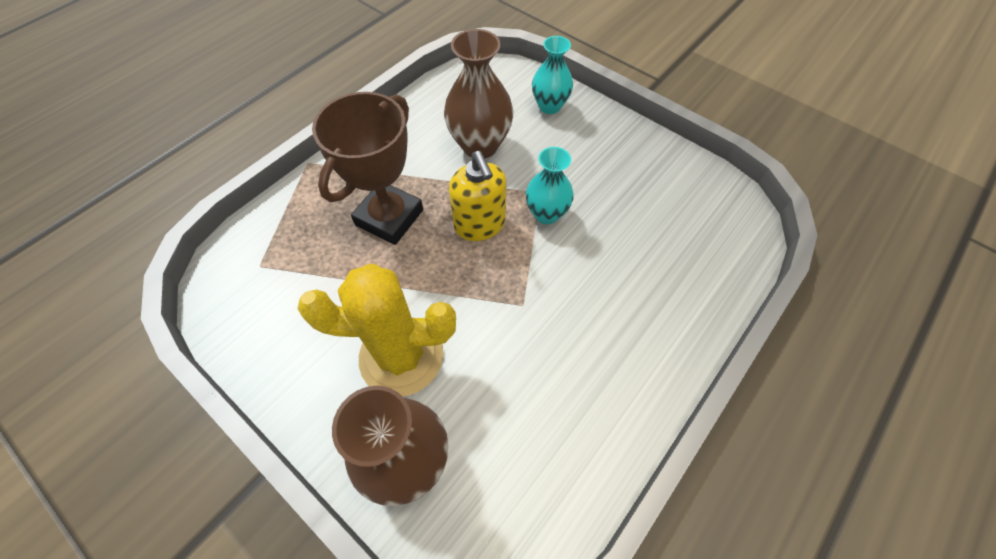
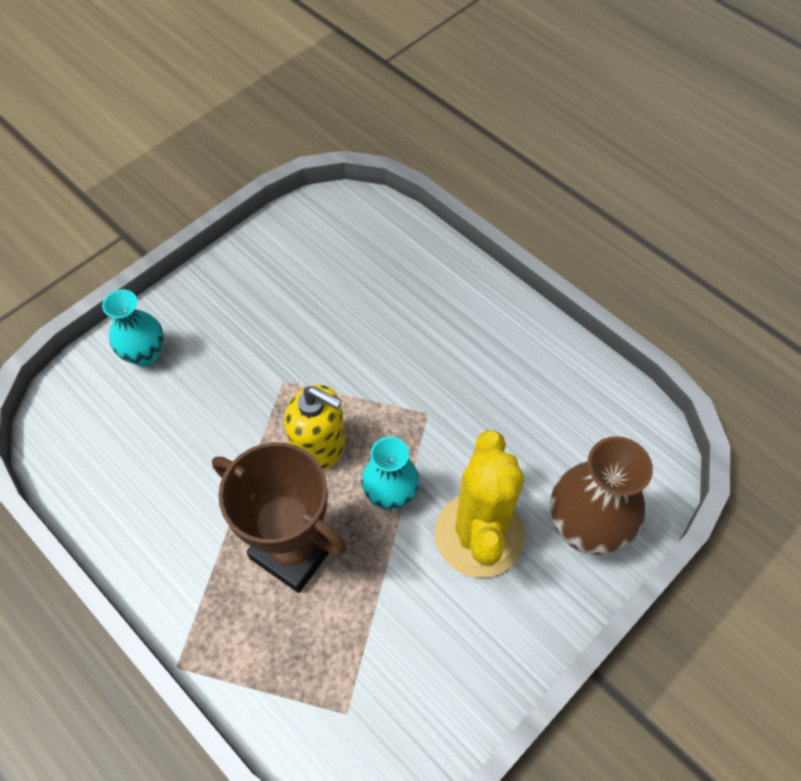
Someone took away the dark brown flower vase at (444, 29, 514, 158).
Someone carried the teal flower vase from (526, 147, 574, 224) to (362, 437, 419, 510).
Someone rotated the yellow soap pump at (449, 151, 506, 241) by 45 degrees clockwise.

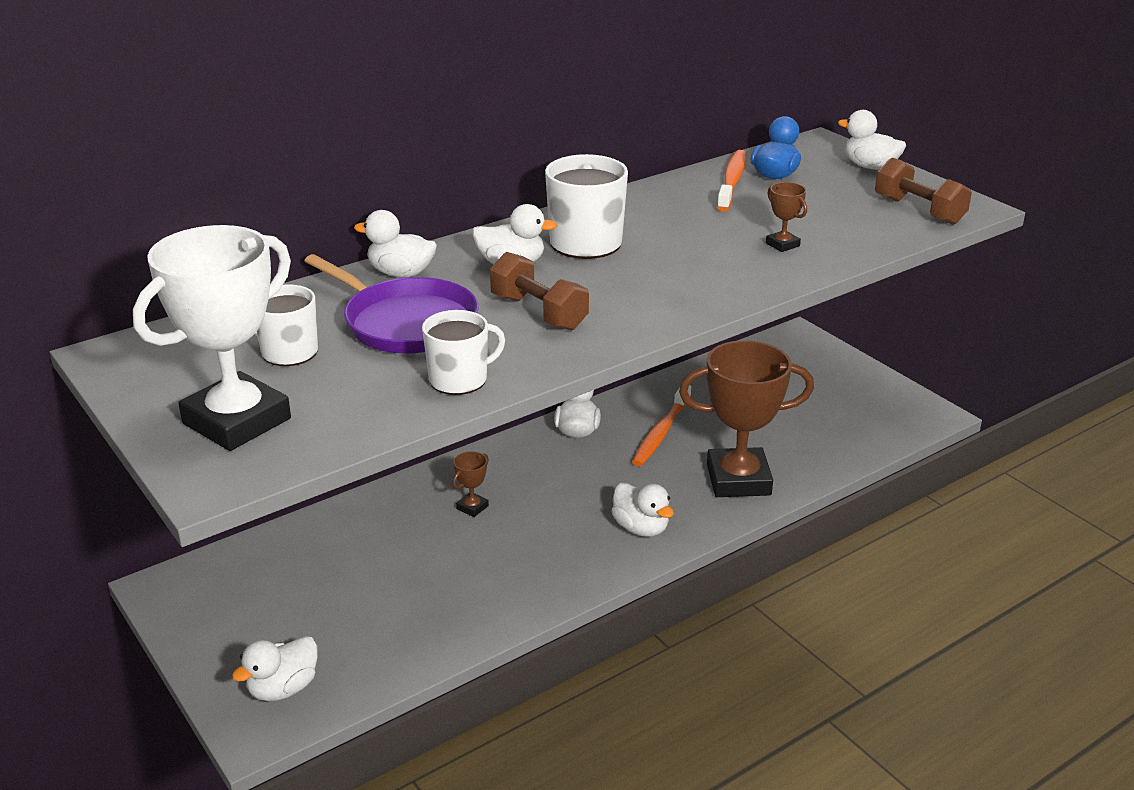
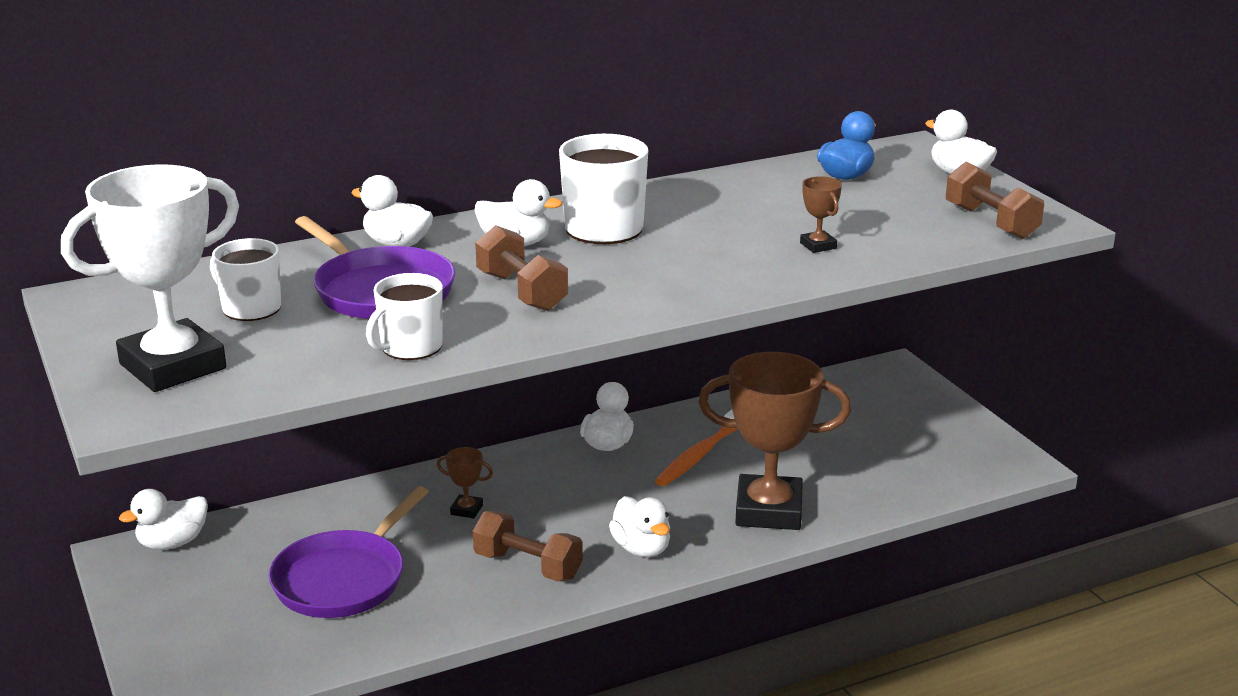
Someone took away the orange-coloured dental brush at (717, 150, 746, 211).
Someone put down the royal purple pan at (269, 486, 429, 618).
Someone put down the dark brown dumbbell at (473, 511, 583, 581).
Someone carried the pure white rubber duck from (232, 636, 317, 701) to (119, 489, 208, 549).
Someone rotated the pure white tea mug at (422, 310, 505, 395) by 150 degrees clockwise.
Someone rotated the dark brown award cup at (452, 451, 489, 517) by 60 degrees clockwise.

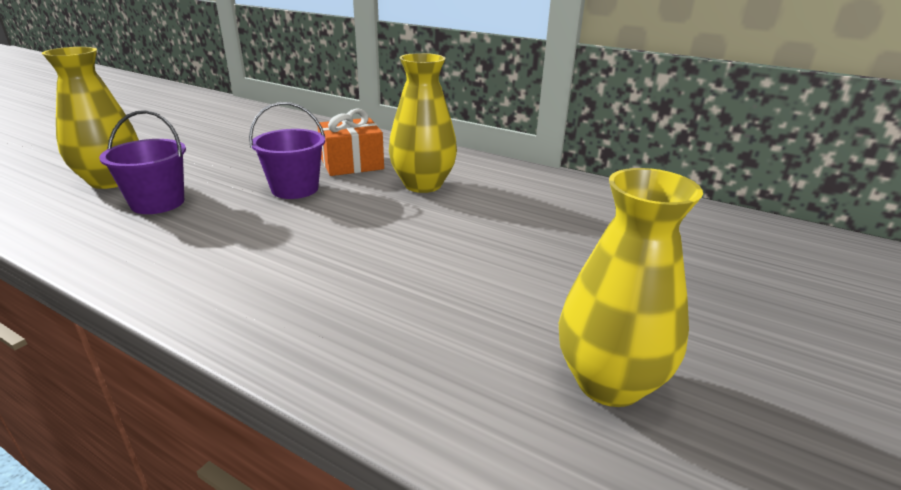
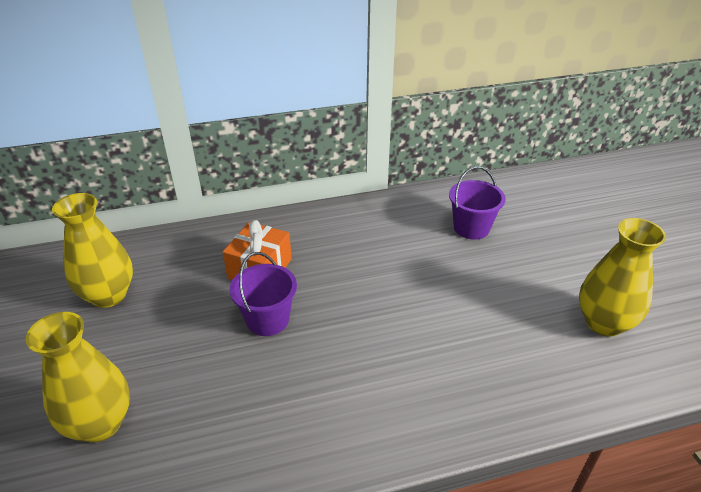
Someone carried the royal purple pail from (99, 110, 186, 214) to (449, 166, 506, 240).
Someone carried the yellow flower vase from (389, 53, 457, 193) to (52, 193, 133, 308).

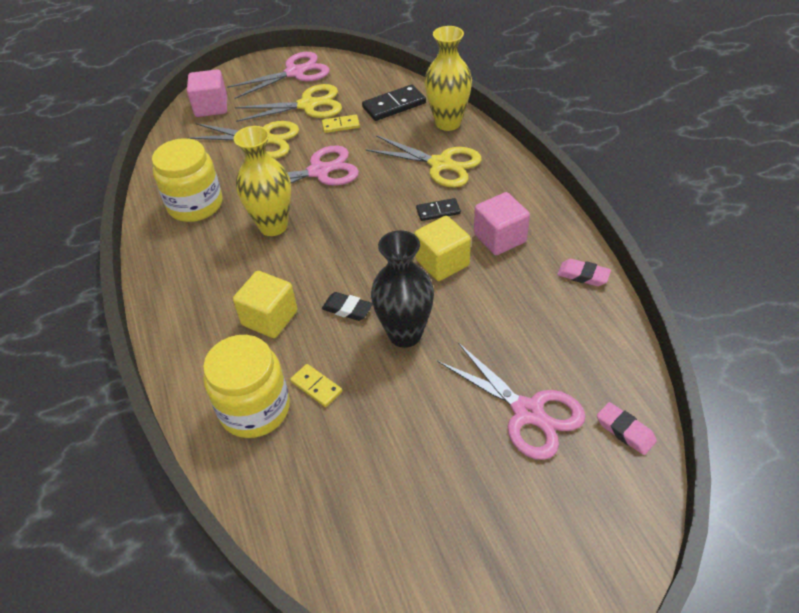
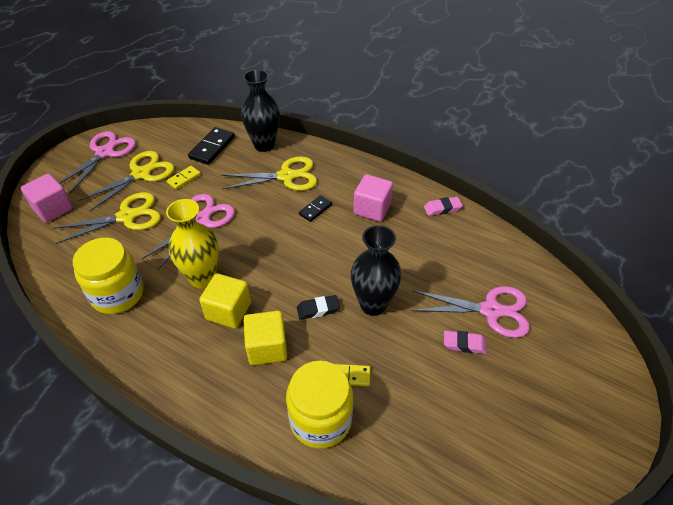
Someone carried the yellow solid cube from (414, 216, 471, 281) to (199, 273, 251, 328).
Someone carried the pink eraser from (597, 402, 657, 455) to (444, 330, 487, 354).
Someone repainted the yellow flower vase at (424, 26, 472, 131), which became the jet-black flower vase at (241, 69, 280, 152).

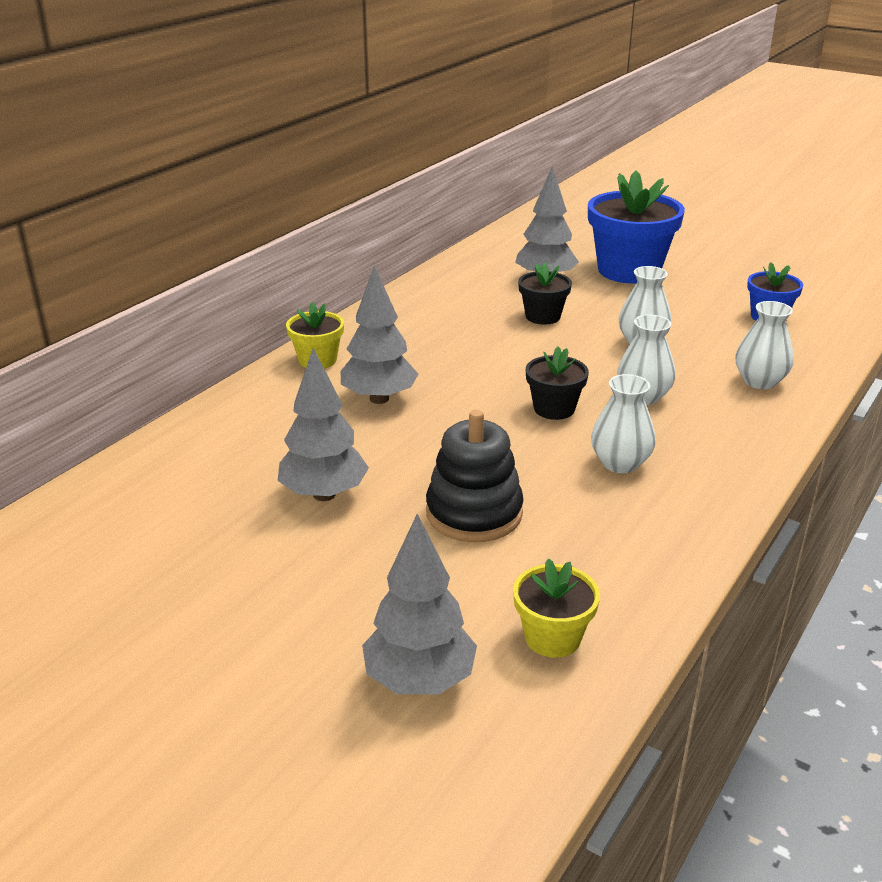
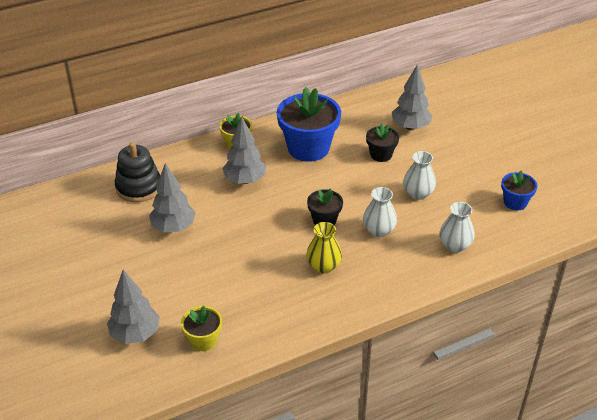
Someone carried the jet-black stacking toy from (426, 410, 524, 542) to (115, 142, 160, 202).
Someone carried the royal blue plant pot from (588, 171, 685, 284) to (277, 87, 341, 162).
Someone repainted the pure white flower vase at (591, 374, 656, 473), which became the yellow flower vase at (306, 222, 342, 273).

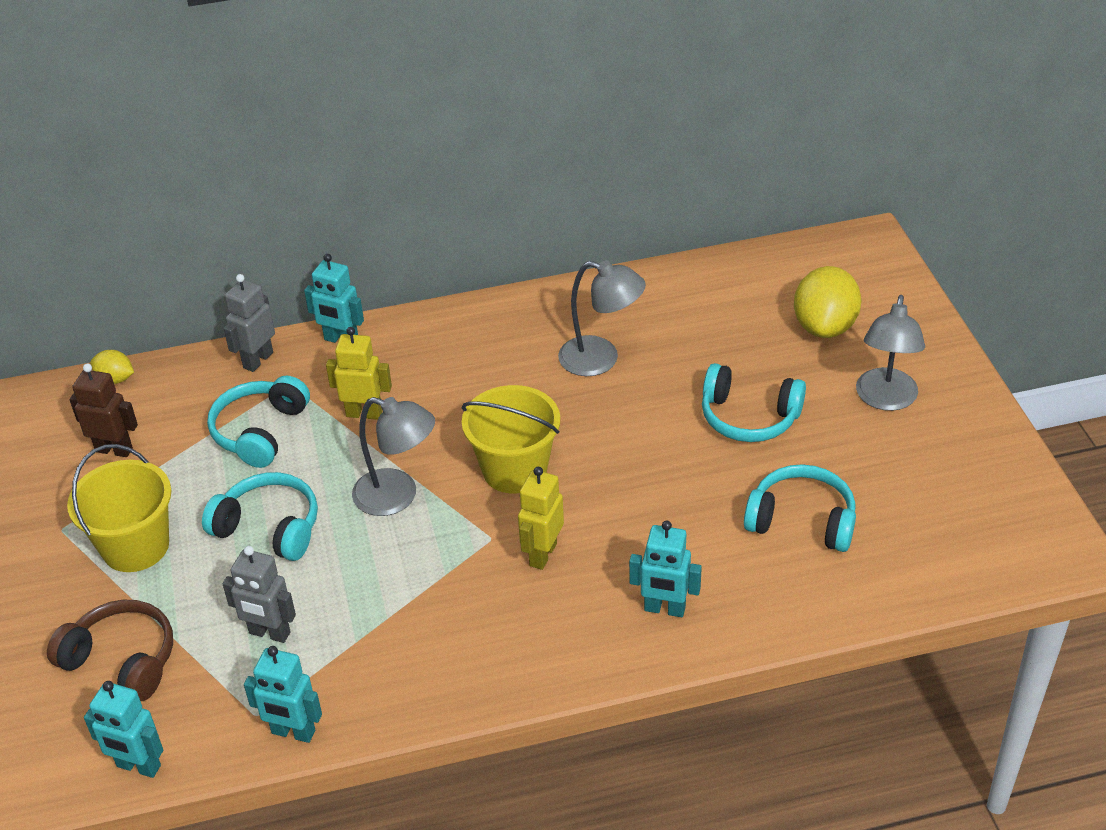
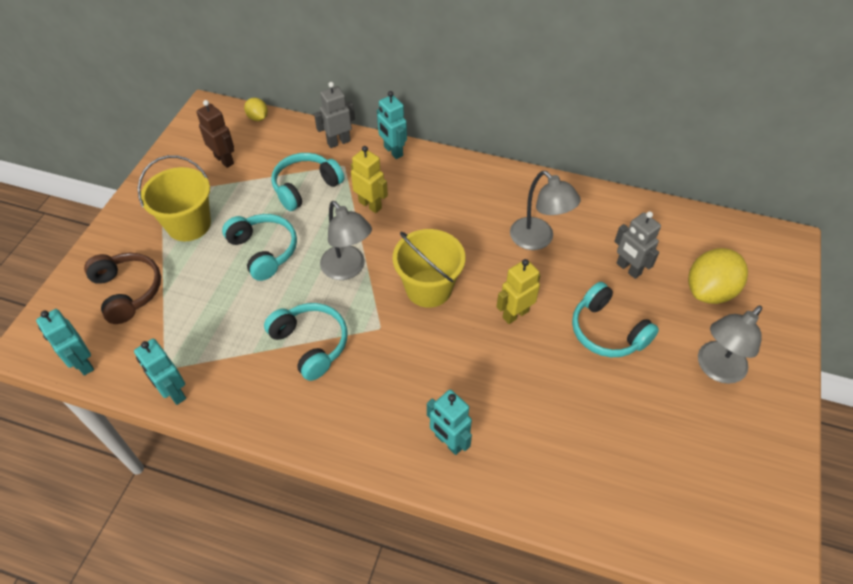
Someone carried the grey robot from (222, 546, 296, 643) to (614, 211, 661, 279).
Someone carried the yellow robot from (518, 467, 564, 570) to (496, 259, 541, 324).
Someone carried the teal over-ear headphones from (744, 464, 856, 552) to (264, 303, 348, 381).

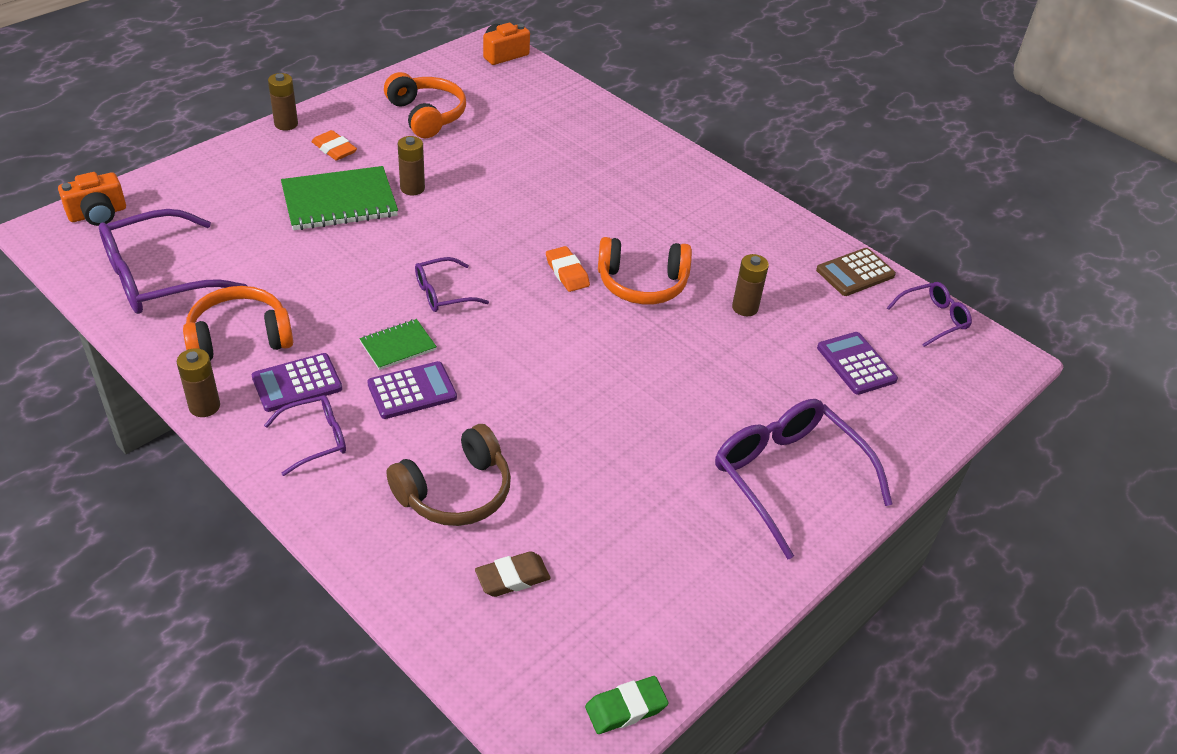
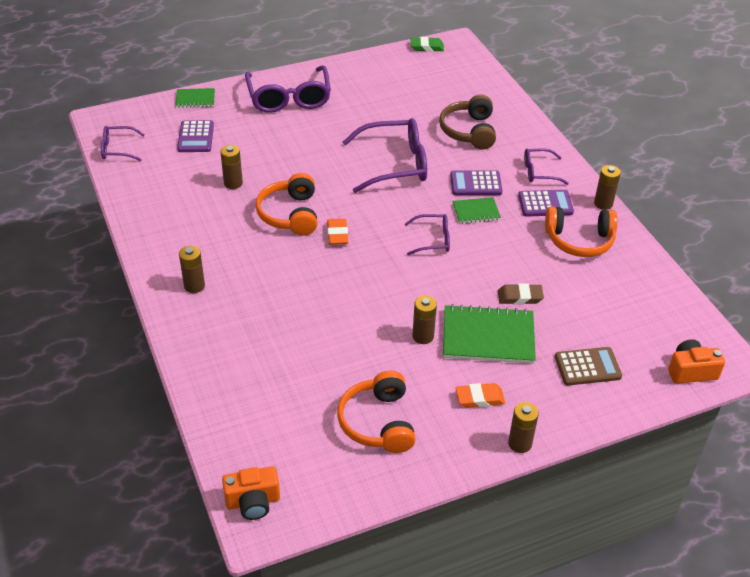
Someone put down the emerald exercise book at (175, 88, 215, 108).
Someone put down the dark brown power cell at (179, 246, 205, 293).
Someone carried the royal purple glasses from (99, 209, 247, 314) to (343, 118, 427, 193).
Someone carried the dark brown eraser from (475, 551, 551, 597) to (498, 283, 544, 305).
Someone carried the dark brown pocket calculator from (816, 248, 896, 296) to (555, 347, 622, 386).
Someone rotated the orange-coloured eraser at (311, 130, 357, 160) by 75 degrees counterclockwise.
Someone rotated the dark brown over-ear headphones at (386, 424, 511, 526) by 75 degrees counterclockwise.
Someone rotated the orange-coloured over-ear headphones at (598, 237, 692, 304) by 120 degrees counterclockwise.

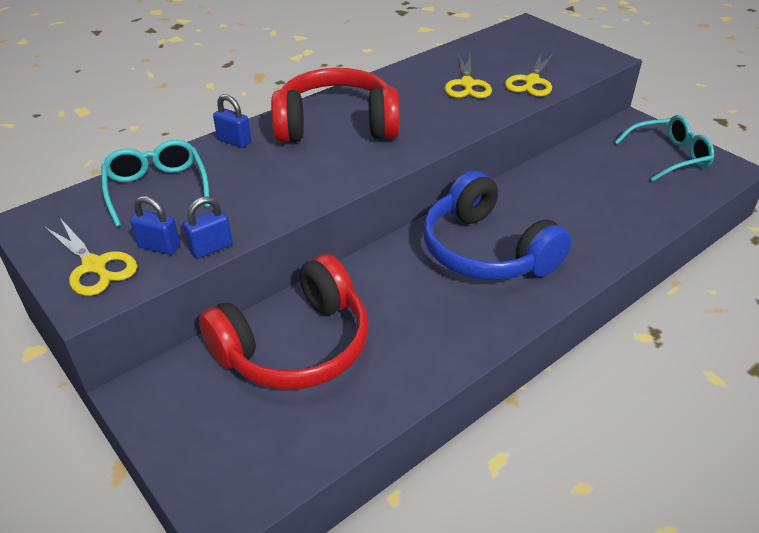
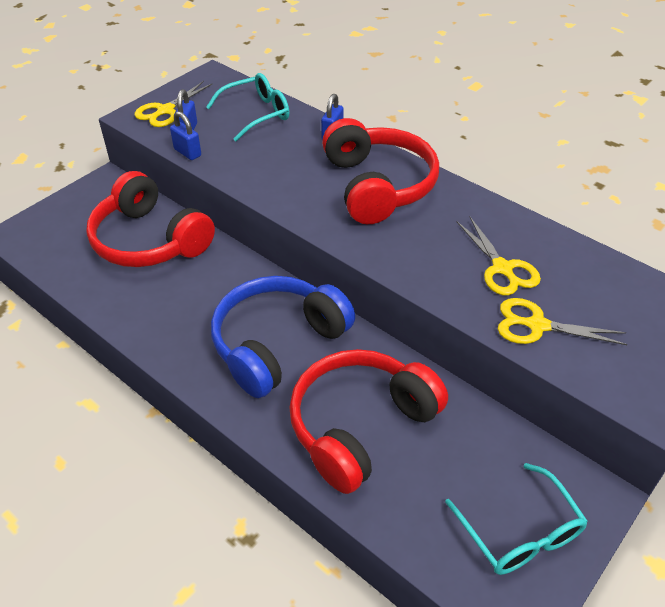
Someone put down the red over-ear headphones at (289, 349, 448, 494).
Someone rotated the yellow pair of scissors at (444, 54, 492, 98) by 105 degrees counterclockwise.

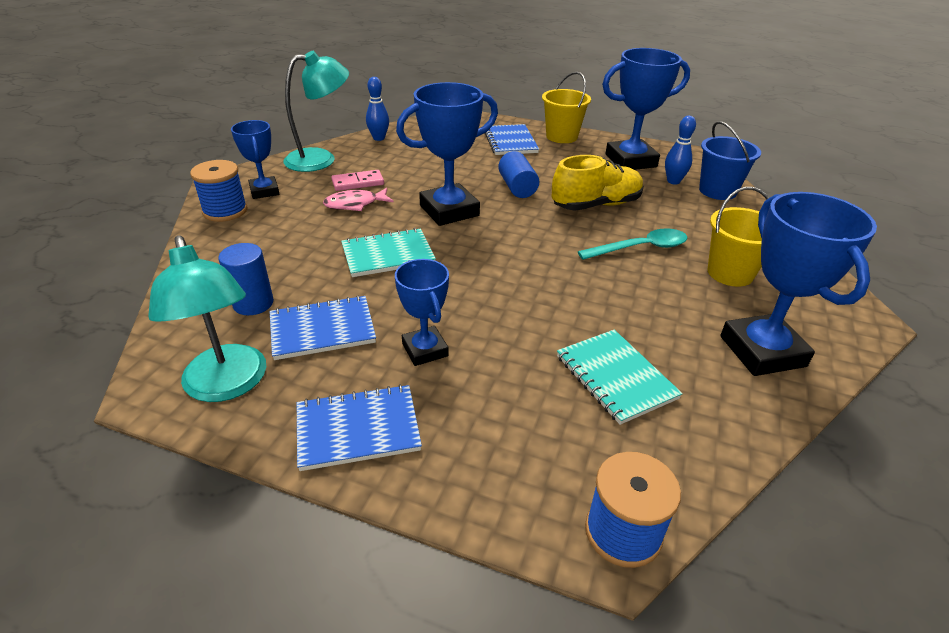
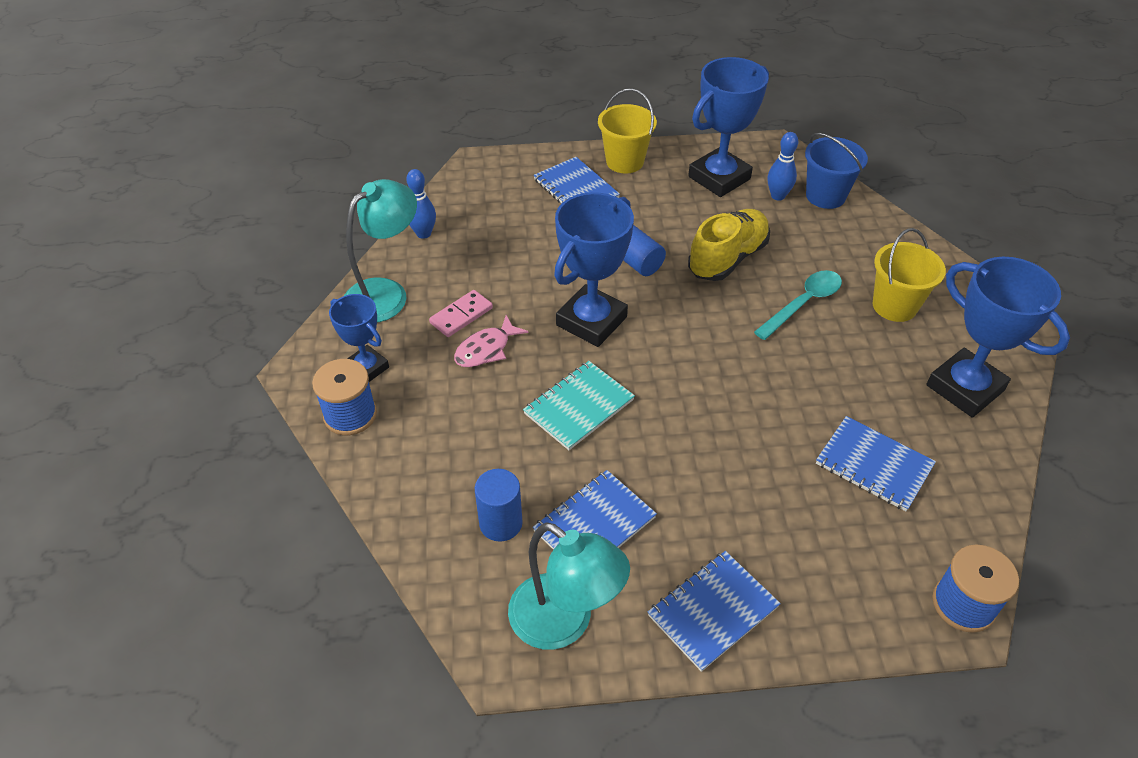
Someone took away the royal blue award cup at (395, 259, 449, 366).
Someone repainted the teal exercise book at (557, 330, 683, 425), which became the royal blue exercise book at (816, 416, 936, 511).

